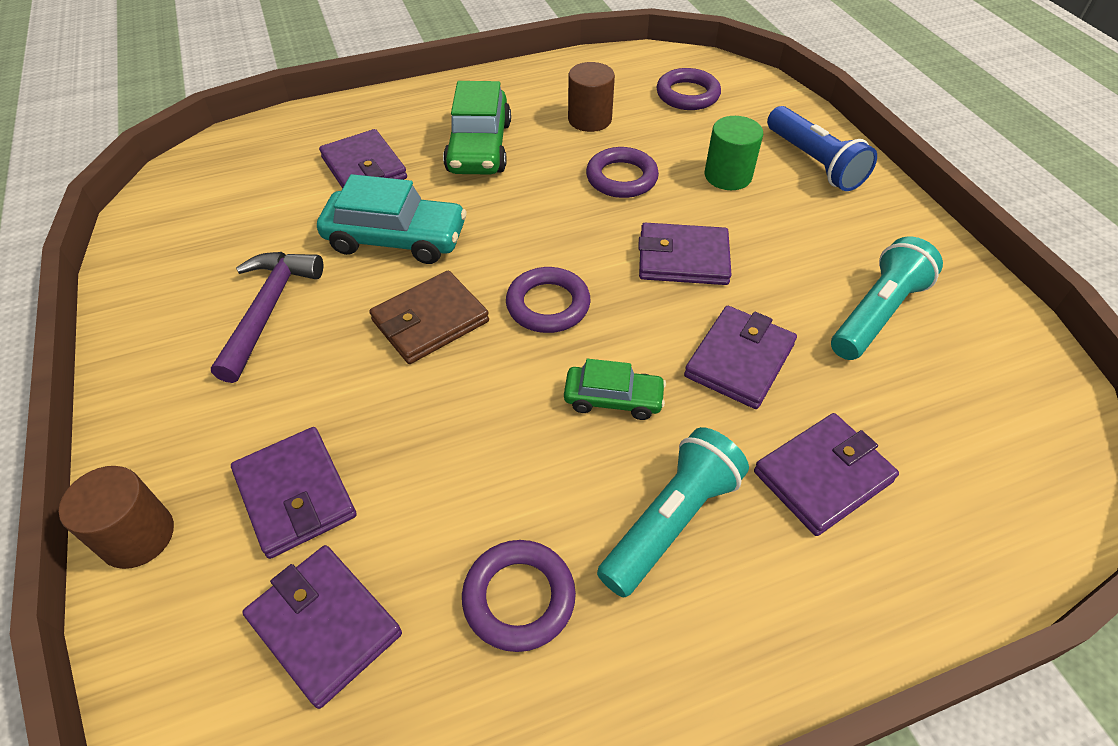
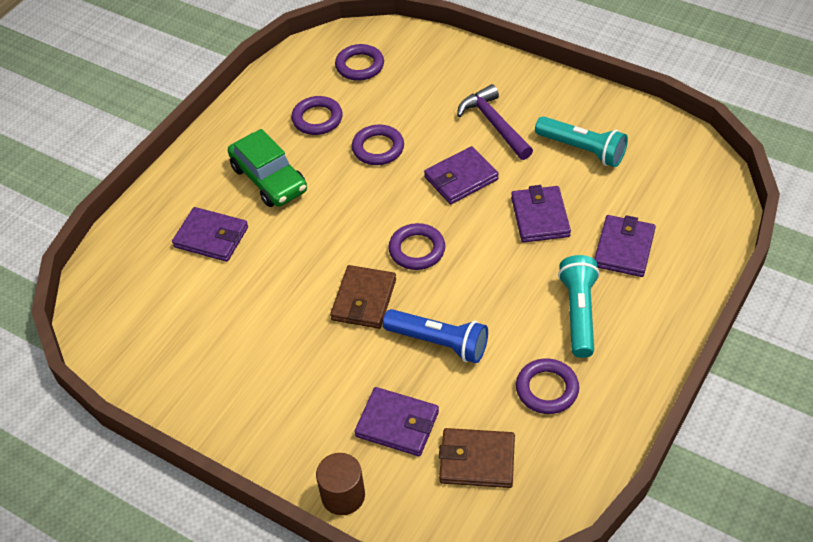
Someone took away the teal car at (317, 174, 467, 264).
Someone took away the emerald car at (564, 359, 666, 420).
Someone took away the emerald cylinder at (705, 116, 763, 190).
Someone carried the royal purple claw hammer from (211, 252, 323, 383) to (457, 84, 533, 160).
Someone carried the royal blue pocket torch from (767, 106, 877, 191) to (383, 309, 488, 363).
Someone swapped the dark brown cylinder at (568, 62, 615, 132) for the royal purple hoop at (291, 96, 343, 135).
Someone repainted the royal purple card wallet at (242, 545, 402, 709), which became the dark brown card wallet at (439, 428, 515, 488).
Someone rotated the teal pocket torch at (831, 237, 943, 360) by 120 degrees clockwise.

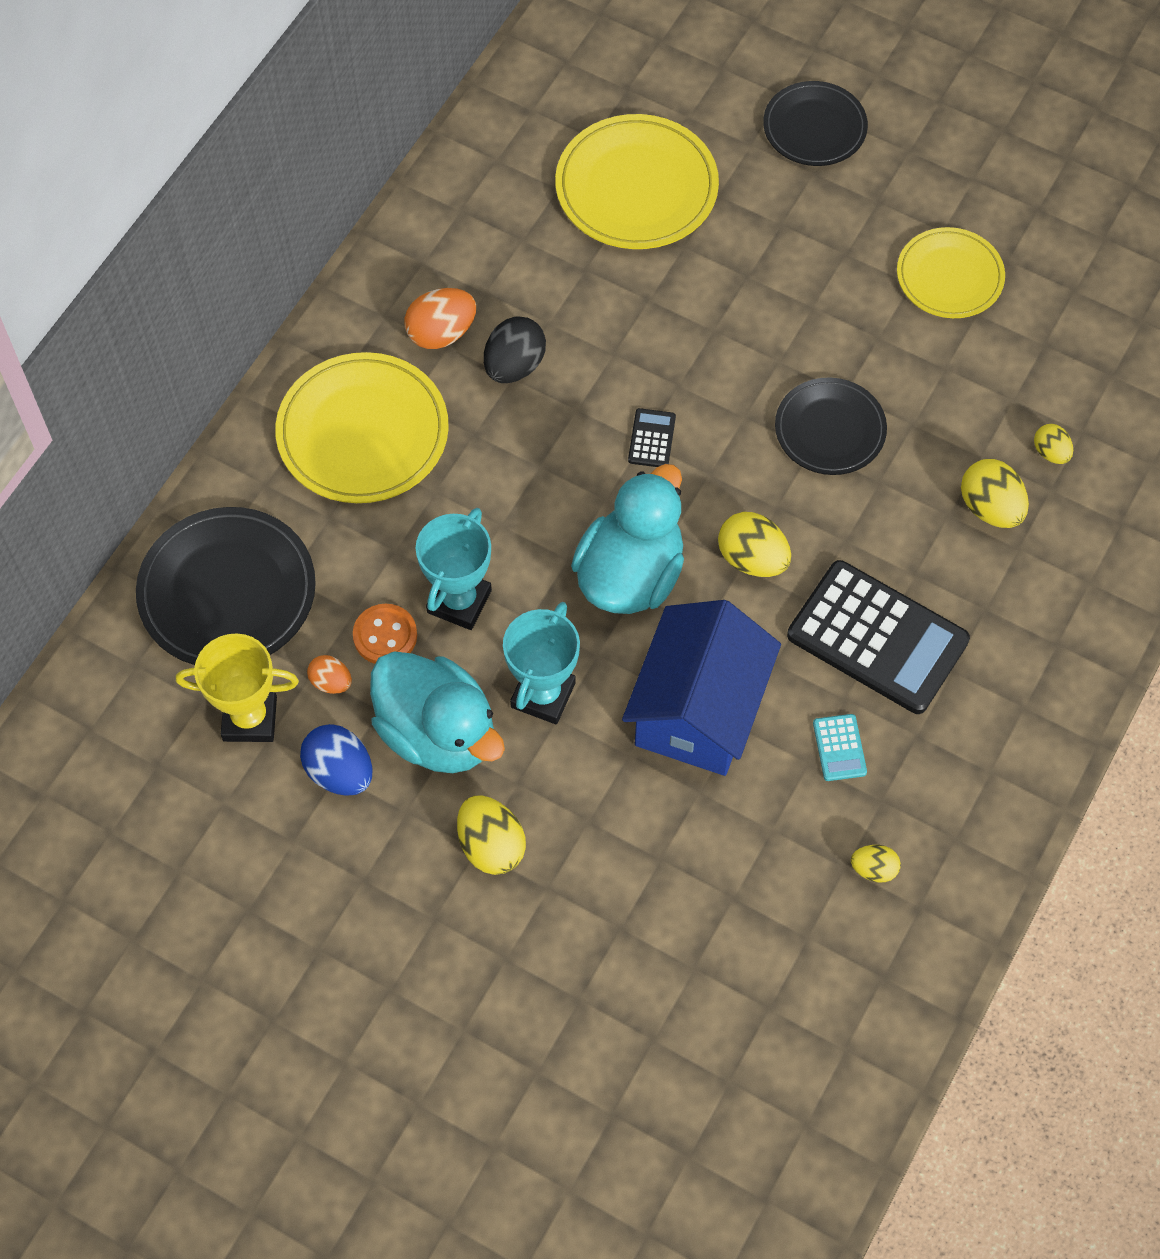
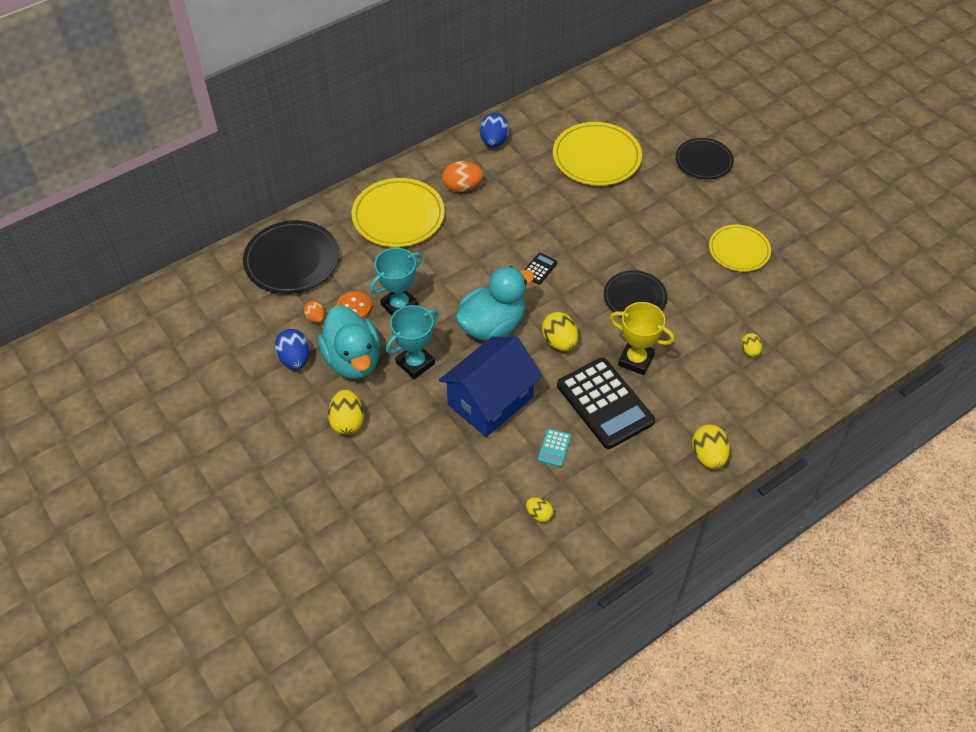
Someone took away the jet-black egg at (484, 316, 546, 383).
Someone put down the royal blue egg at (480, 113, 509, 147).
Someone carried the yellow award cup from (176, 634, 299, 742) to (610, 302, 674, 375).
Someone carried the yellow egg from (961, 459, 1029, 528) to (692, 424, 730, 469).

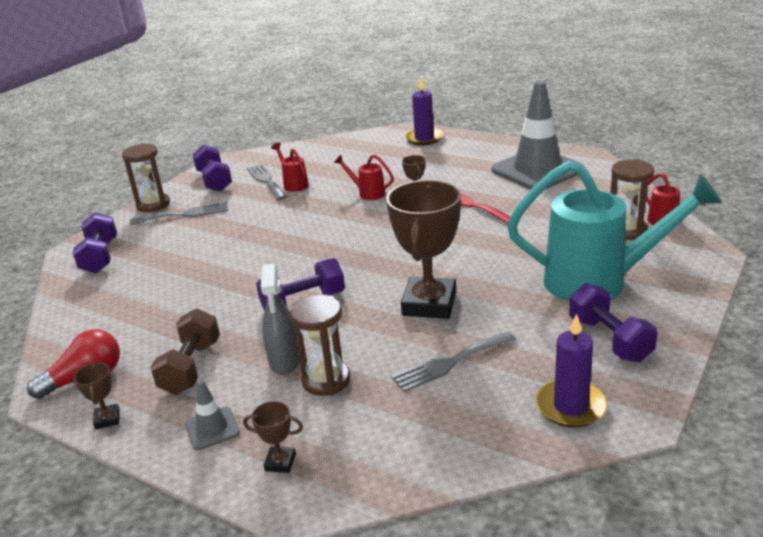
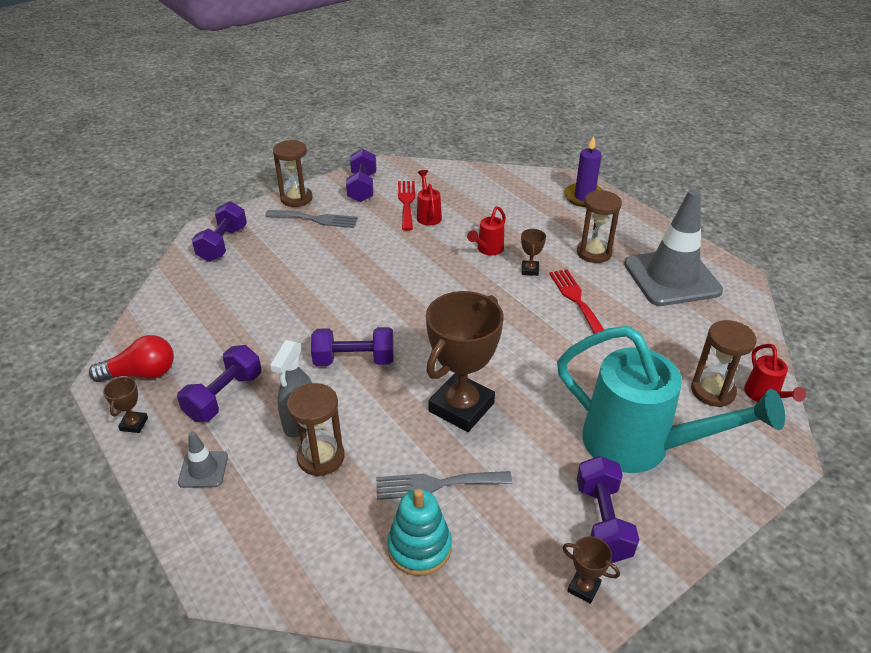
Someone took away the royal purple wax candle at (536, 314, 607, 428).
Someone put down the teal stacking toy at (387, 489, 452, 576).
Someone put down the dark brown sand timer at (577, 190, 622, 263).
Someone carried the dark brown award cup from (243, 401, 303, 473) to (562, 536, 620, 604).
Someone repainted the dark brown dumbbell at (150, 308, 220, 395), which became the royal purple dumbbell at (177, 345, 261, 422).
Someone repainted the grey table fork at (247, 164, 287, 200), which became the red table fork at (398, 181, 415, 231).
Someone rotated the red sprinkling can at (334, 155, 394, 200) by 105 degrees counterclockwise.

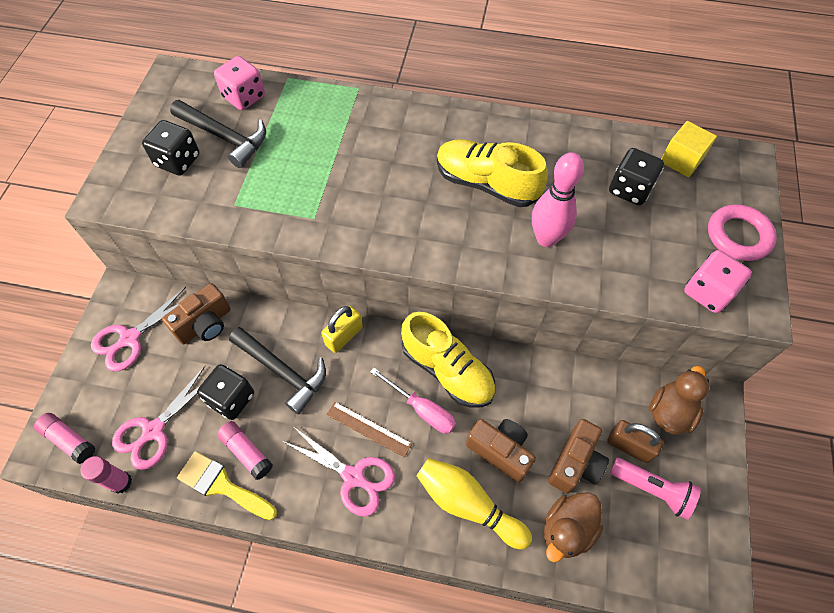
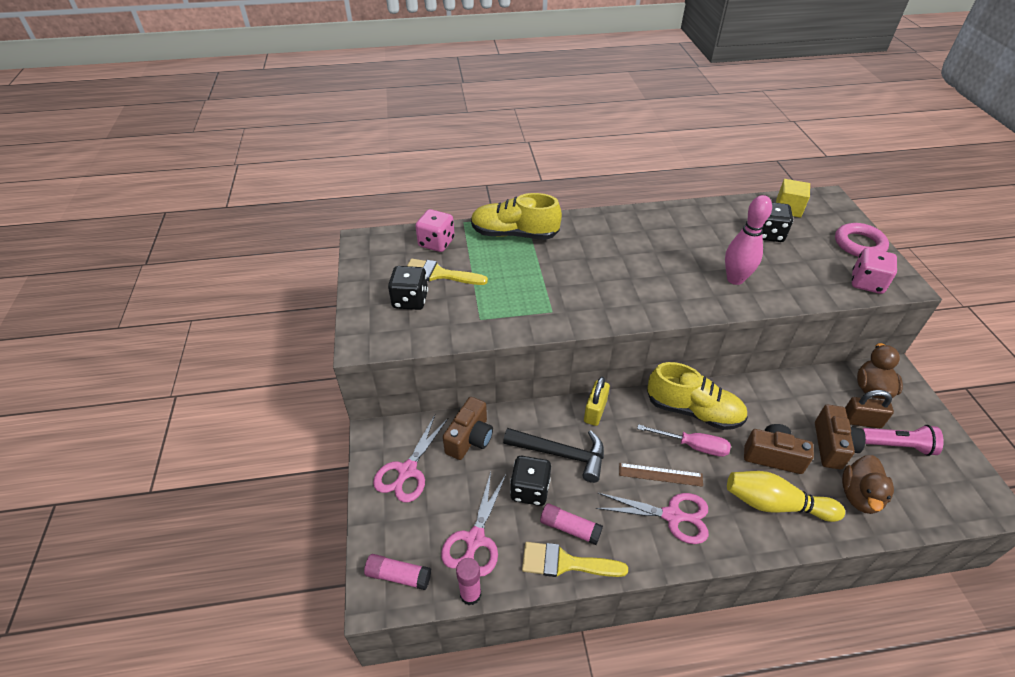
Someone carried the yellow sneaker from (437, 139, 548, 207) to (471, 193, 562, 240).
Someone swapped the jet-black claw hammer at (170, 100, 266, 168) for the yellow paint brush at (407, 259, 488, 285).

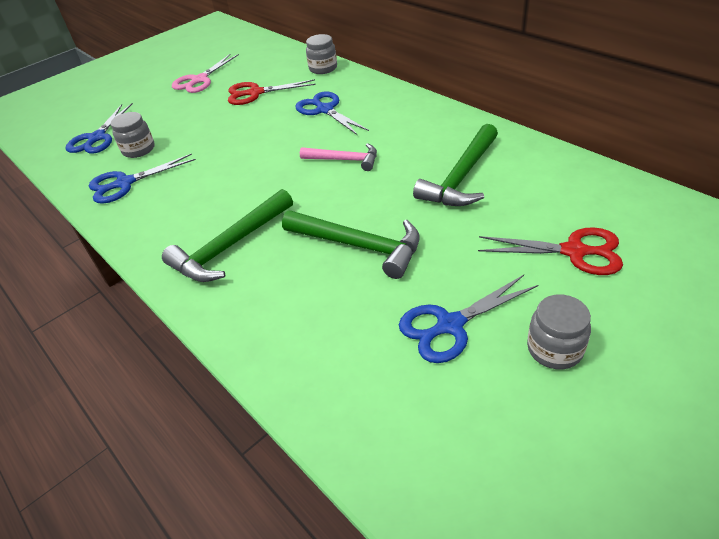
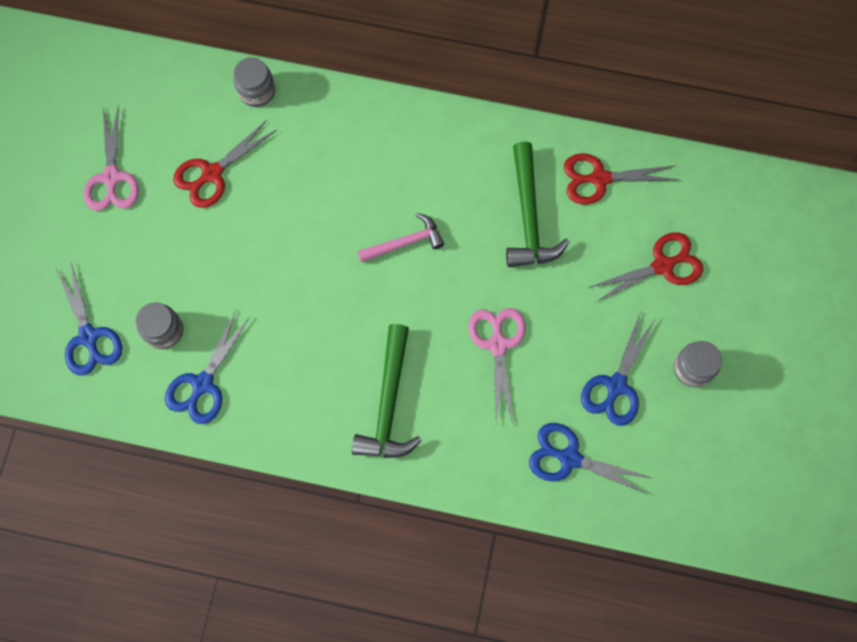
Someone put down the red pair of scissors at (564, 153, 679, 205).
Someone carried the royal blue pair of scissors from (295, 91, 369, 135) to (529, 423, 651, 495).
Someone swapped the emerald claw hammer at (282, 211, 420, 279) for the pink pair of scissors at (468, 308, 526, 423).

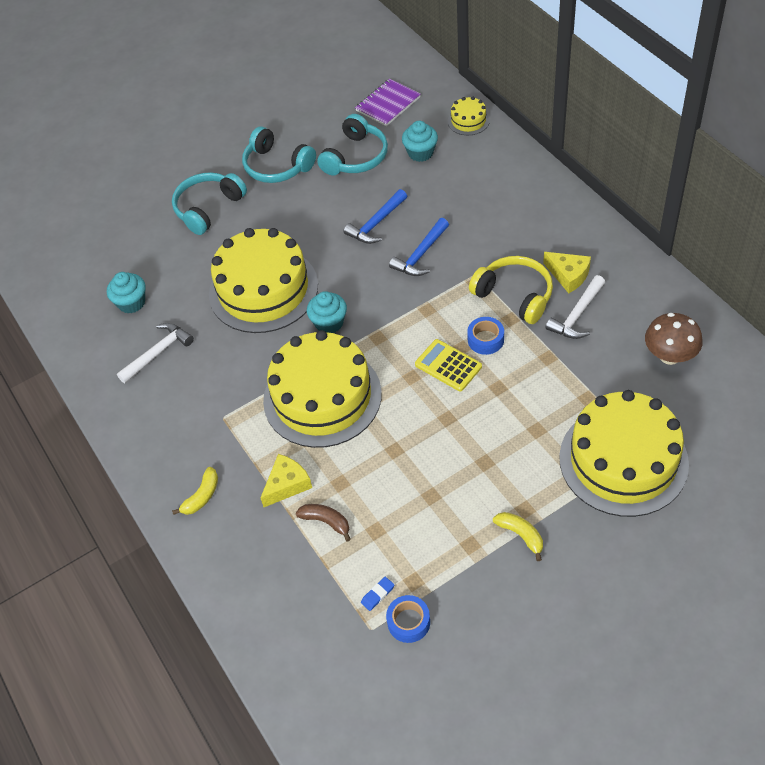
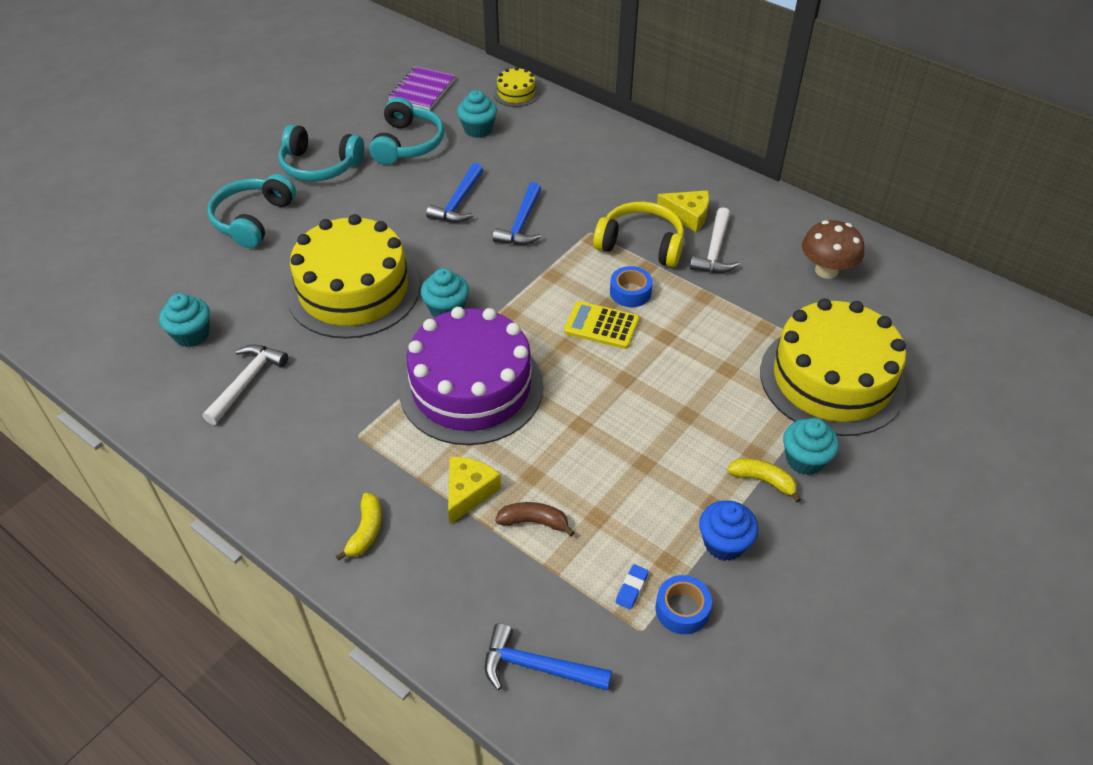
Someone put down the royal blue claw hammer at (485, 623, 612, 691).
Someone put down the royal blue muffin at (699, 500, 758, 561).
Someone put down the teal muffin at (783, 418, 839, 475).
Someone repainted the yellow layer cake at (263, 330, 382, 448), which became the royal purple layer cake at (399, 307, 543, 445).

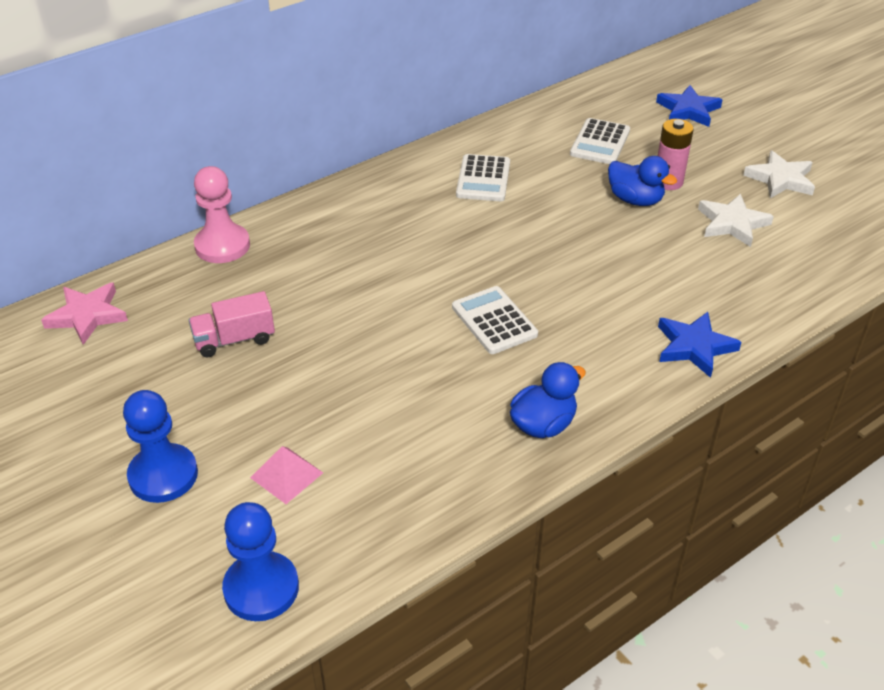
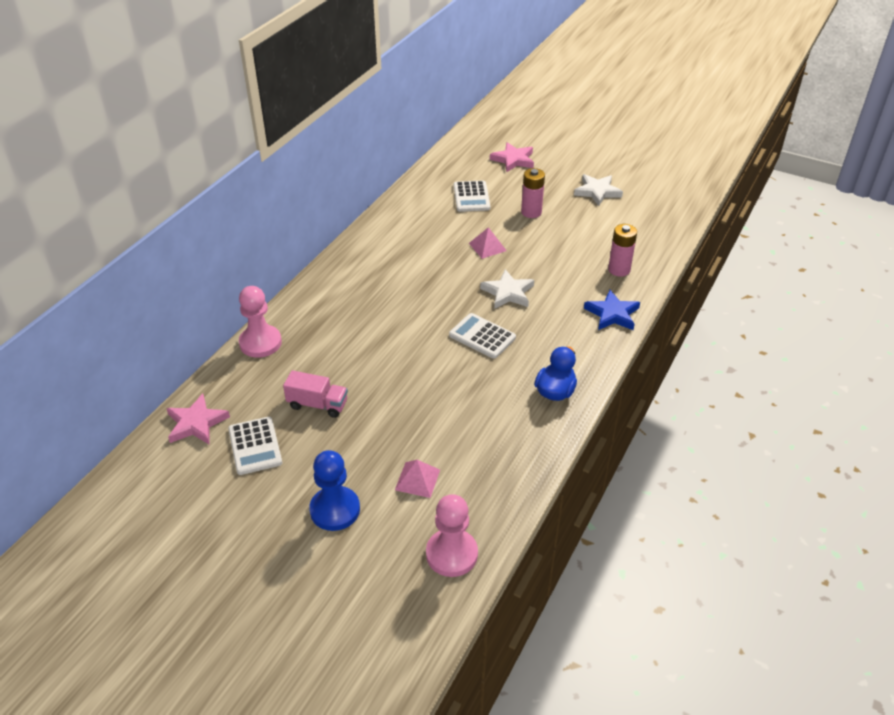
Someone took away the royal blue rubber duck at (608, 156, 677, 206).
Someone put down the pink solid pyramid at (469, 227, 507, 259).
Someone put down the pink power cell at (608, 224, 637, 277).
Someone carried the pure white pocket calculator from (456, 154, 510, 201) to (228, 417, 282, 475).
Someone carried the pure white star from (698, 194, 774, 247) to (480, 269, 534, 309).
Someone repainted the royal blue pawn at (222, 502, 299, 621), which became the pink pawn at (426, 494, 478, 577).
Someone repainted the royal blue star at (656, 85, 723, 127), which became the pink star at (490, 142, 534, 173).
Someone rotated the pink lorry at (189, 291, 275, 357) by 120 degrees counterclockwise.

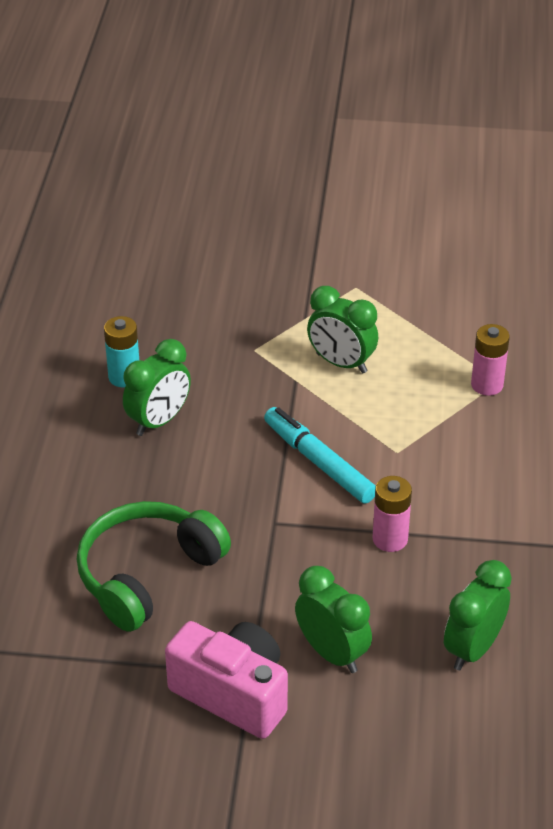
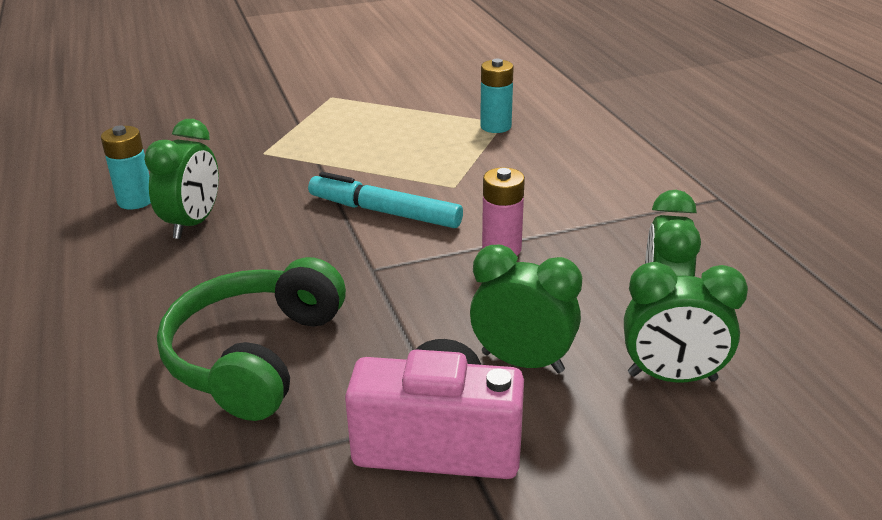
Someone carried the emerald bedside clock from (307, 286, 378, 373) to (624, 262, 748, 382).
Someone repainted the pink power cell at (471, 324, 510, 396), which became the teal power cell at (480, 59, 514, 133).

